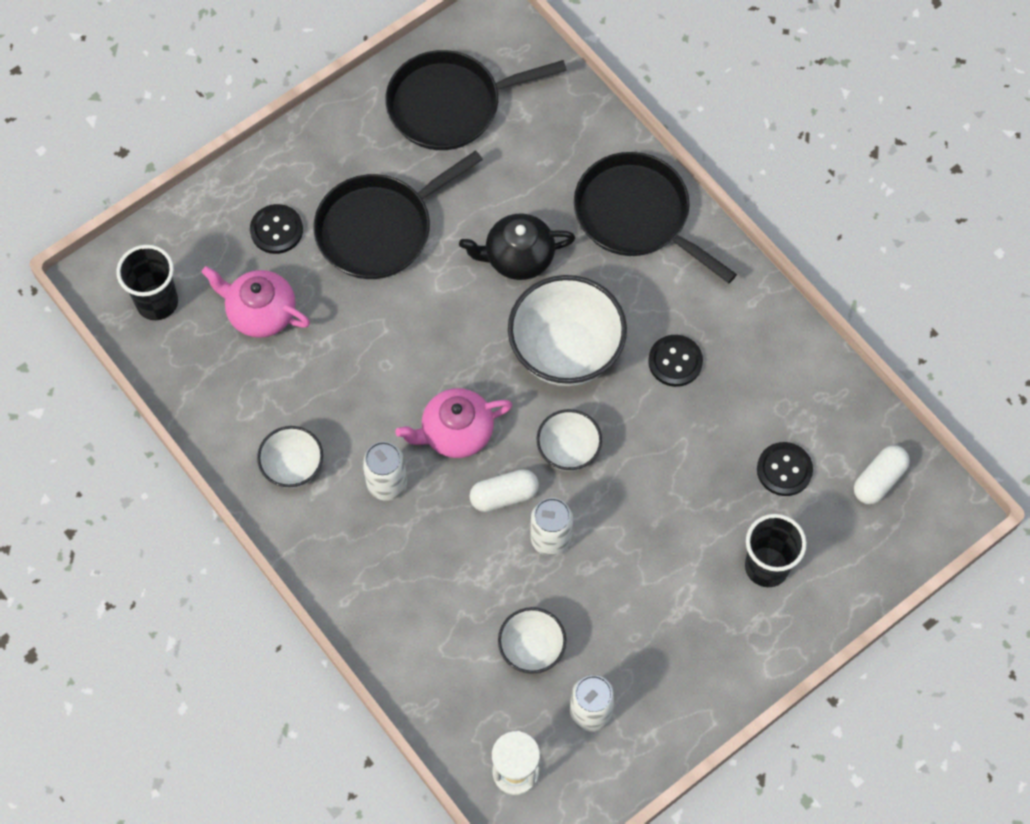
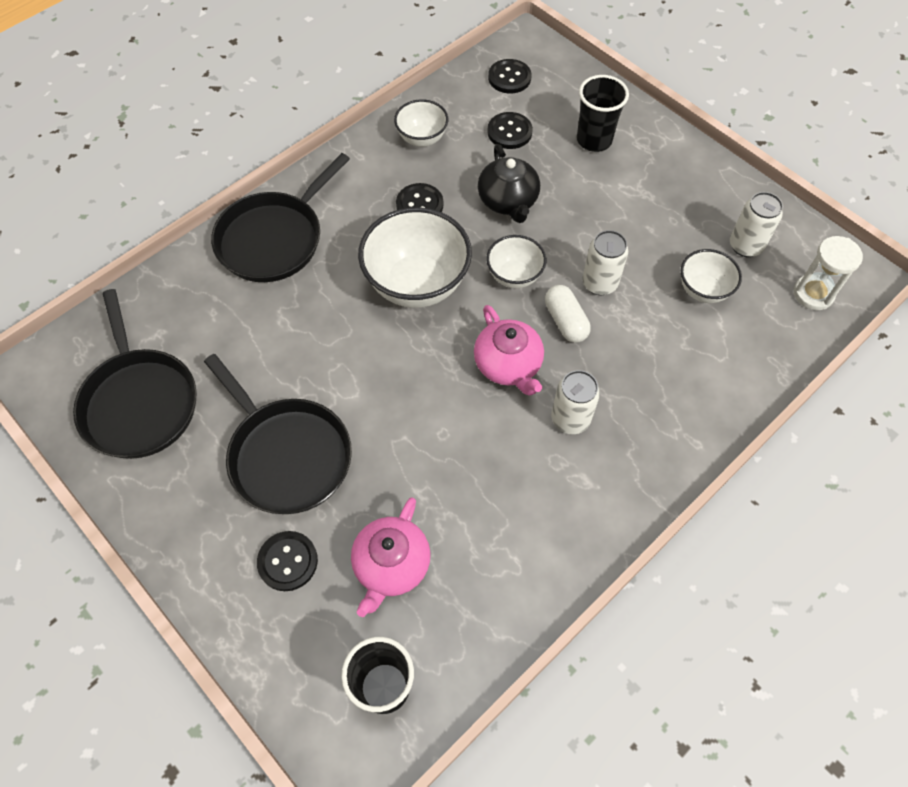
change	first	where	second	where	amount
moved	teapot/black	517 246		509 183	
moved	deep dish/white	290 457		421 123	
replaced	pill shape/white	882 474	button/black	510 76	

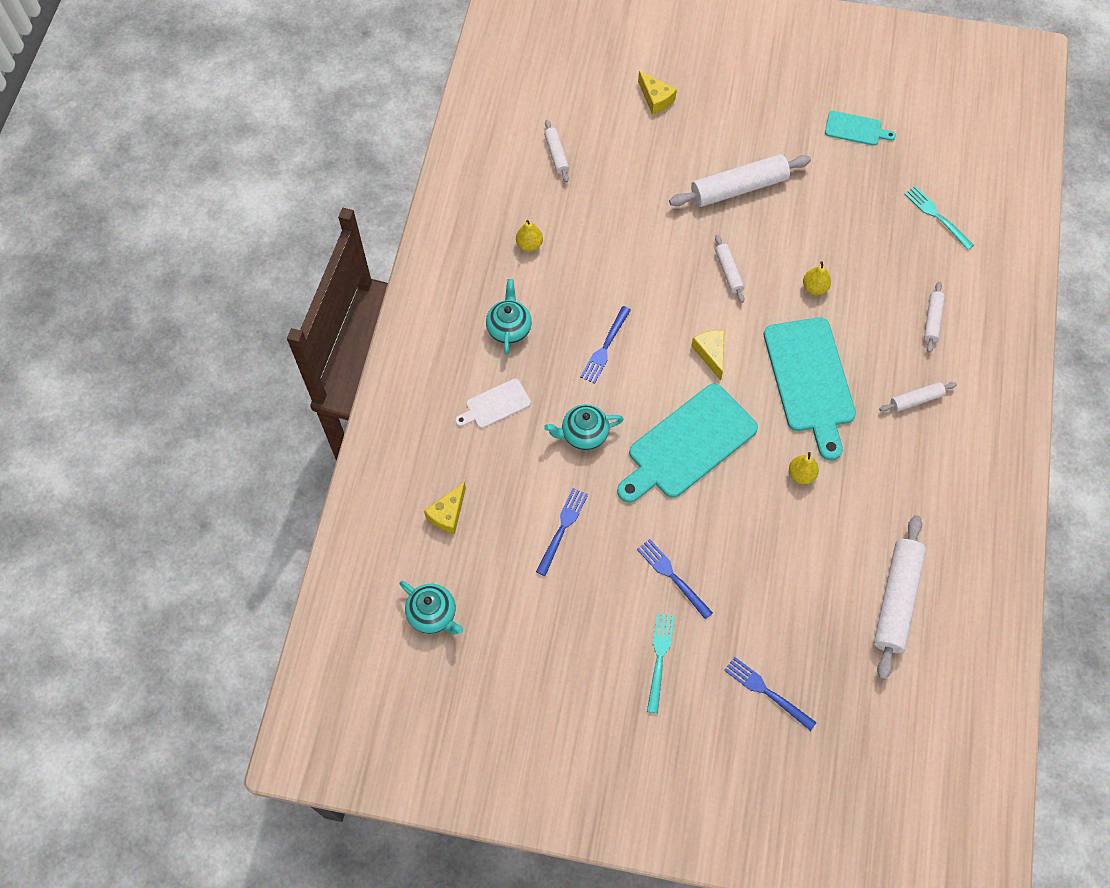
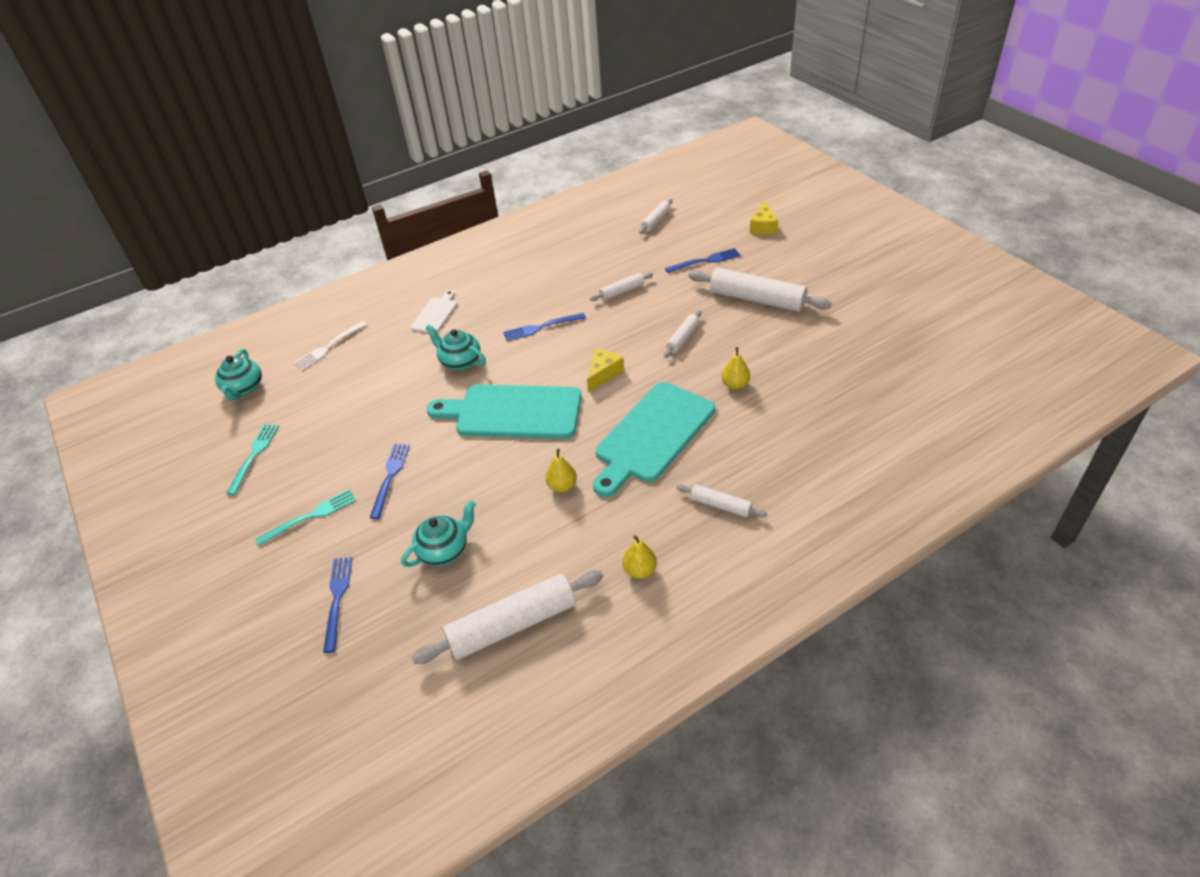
change	first	where	second	where	amount
removed	chopping board/turquoise	860 128			
moved	fork/turquoise	939 218		252 459	
moved	pear/bright yellow	529 236		639 557	
moved	teapot/turquoise	509 317		438 533	
moved	dough roller/white	934 317		621 287	
turned	chopping board/white	493 403		434 311	90 degrees clockwise
replaced	cheese wedge/bright yellow	445 508	fork/white	330 346	
moved	fork/blue	562 532		703 260	

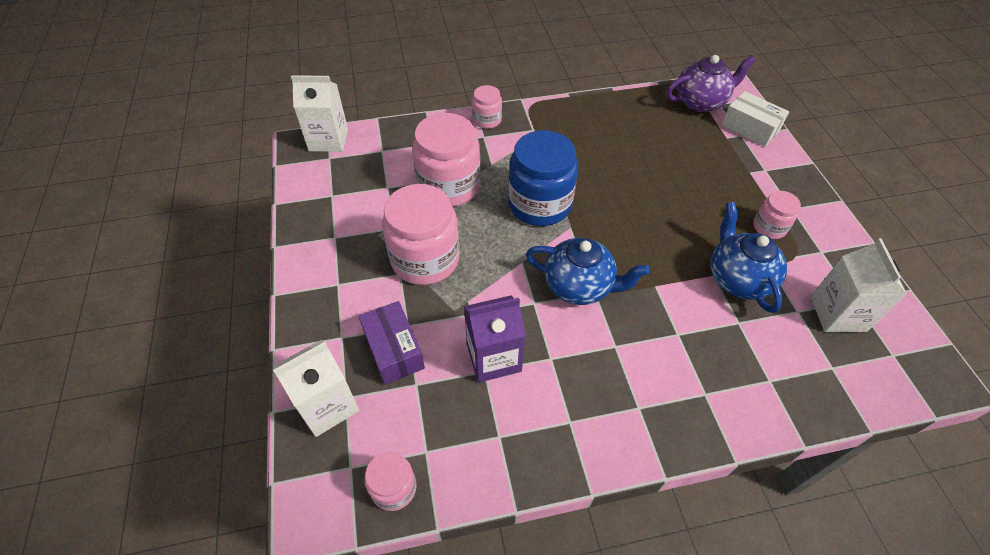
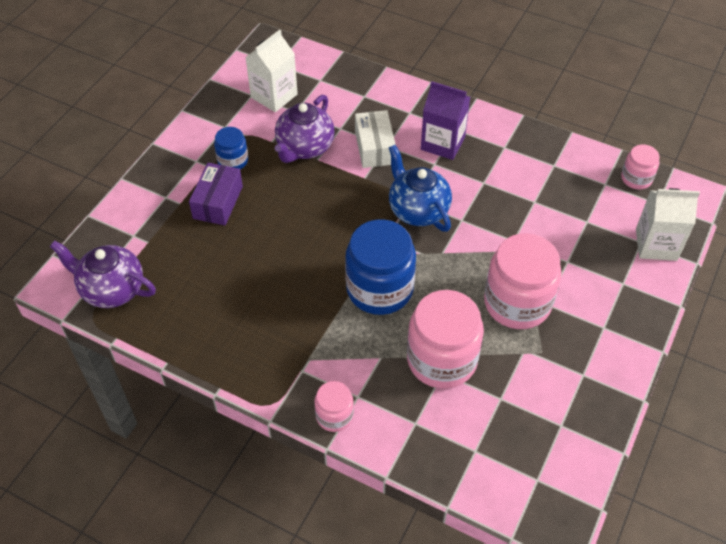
change	first	where	second	where	amount
removed	milk carton/white	319 113			
moved	box/white	755 119		375 139	
recoloured	jar/rose-pink	777 215	jar/blue	231 148	
recoloured	teapot/blue	749 257	teapot/royal purple	305 129	
moved	milk carton/royal purple	495 339		445 120	
moved	box/royal purple	392 343		216 194	

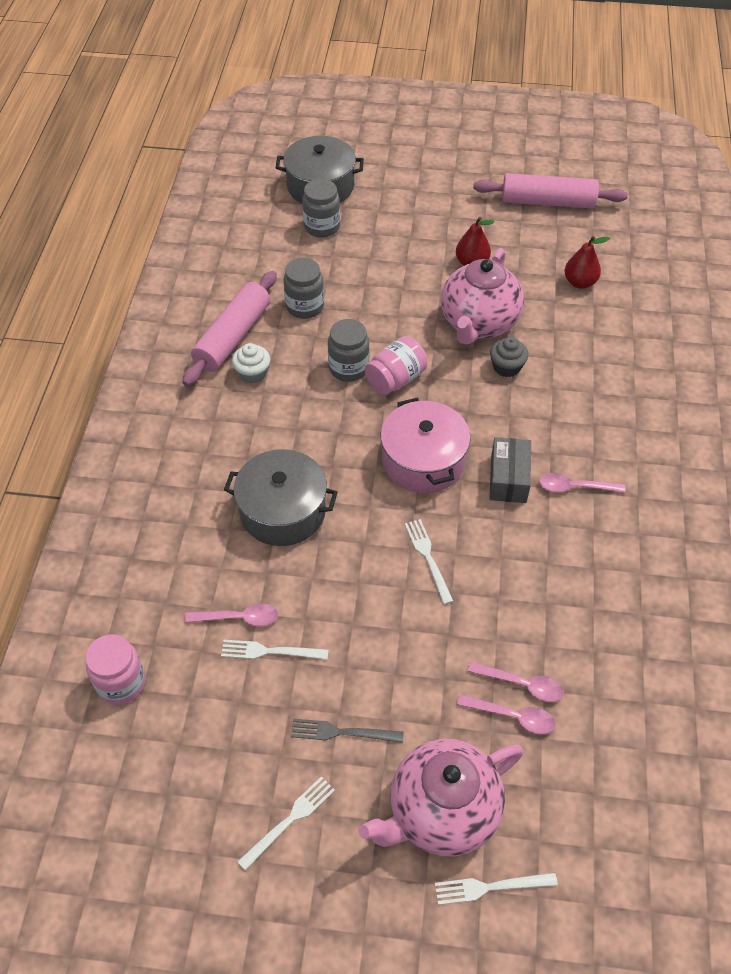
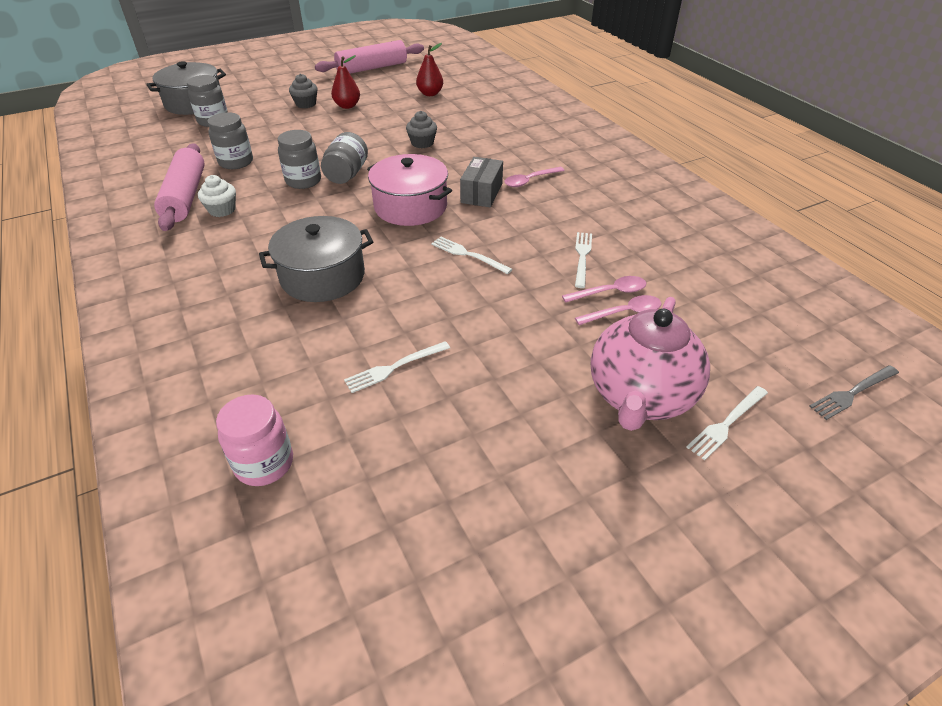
change	first	where	second	where	amount
removed	teapot/rose-pink	482 296			
recoloured	jar/rose-pink	396 365	jar/gray	344 158	
turned	box/gray	510 470		481 182	45 degrees clockwise
removed	tablespoon/rose-pink	231 614			
moved	fork/gray	347 730		854 392	
moved	fork/white	286 823		583 260	
added			cupcake/gray	303 91	

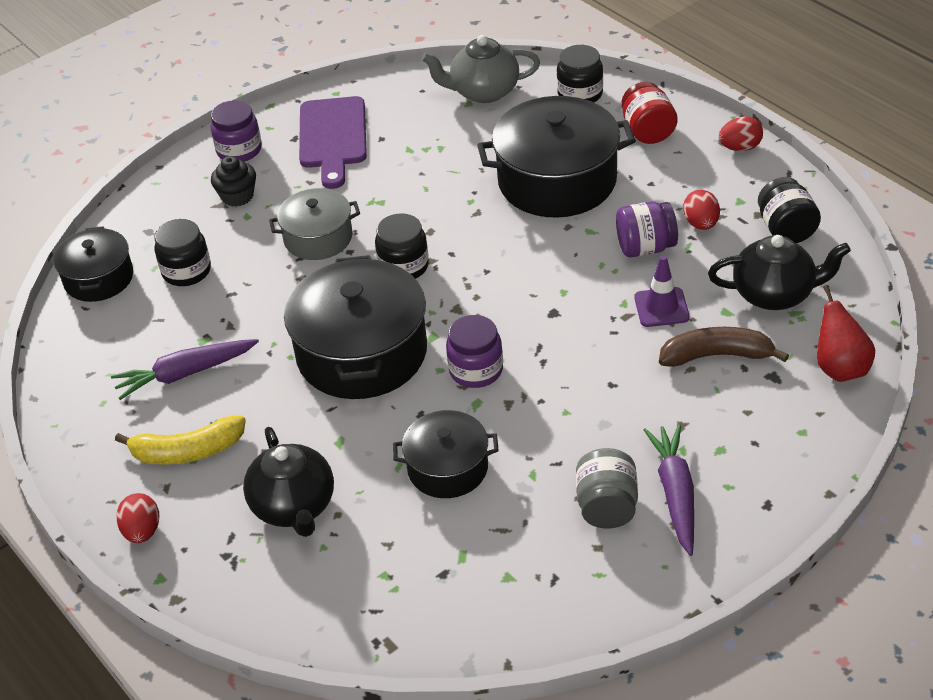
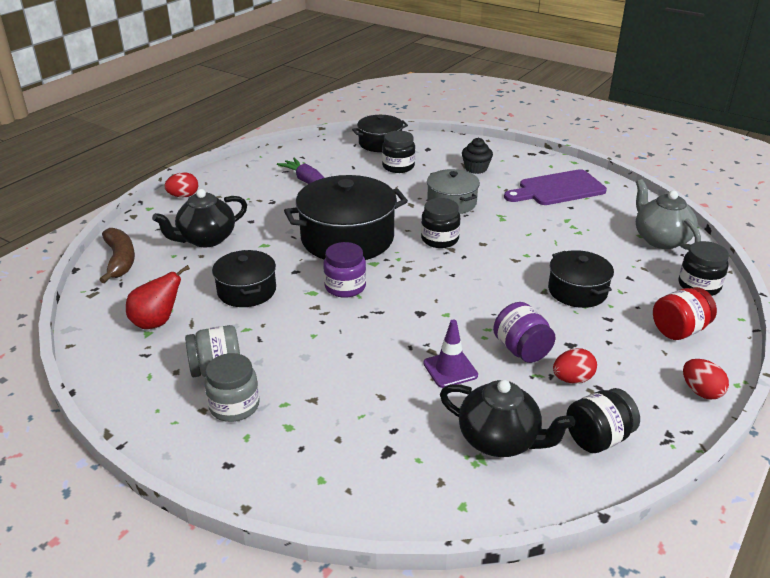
change	first	where	second	where	amount
resized	pot/black	556 157		581 279	x0.57
removed	jar/royal purple	236 131			
turned	teapot/black	779 272		507 418	45 degrees counterclockwise
moved	pear/red	846 333		158 297	
moved	banana/dark brown	724 347		117 255	
removed	banana/bright yellow	180 440			
replaced	toy carrot/royal purple	668 490	jar/gray	232 387	

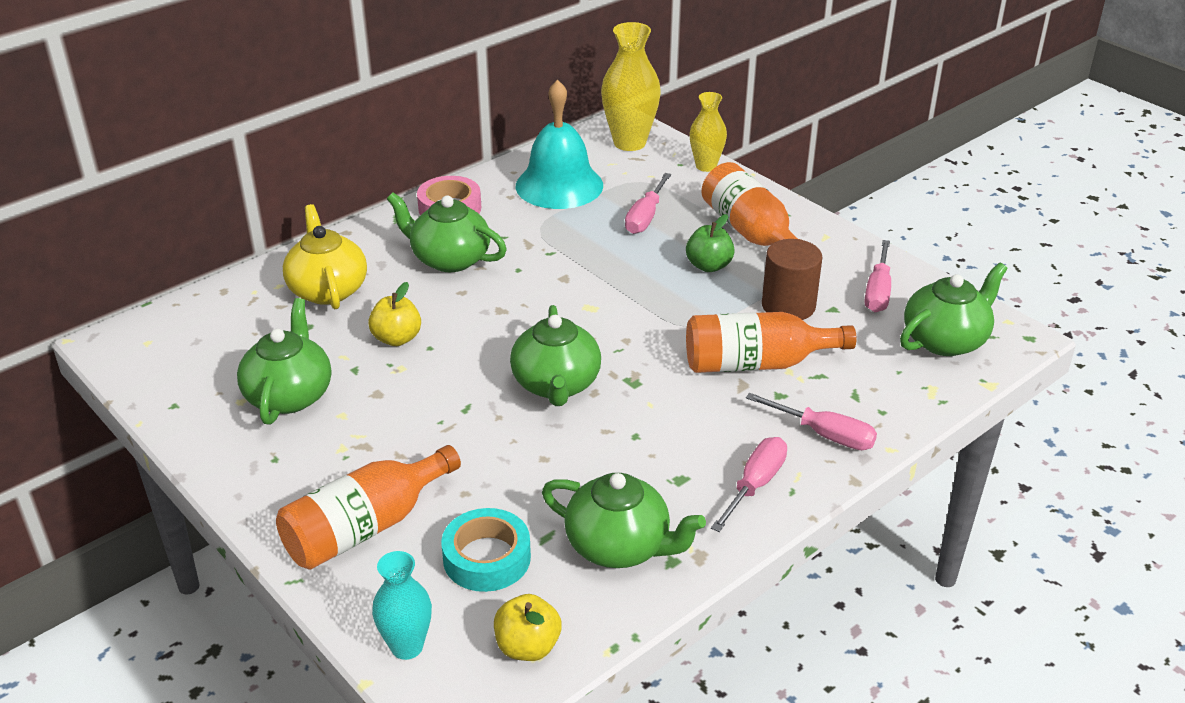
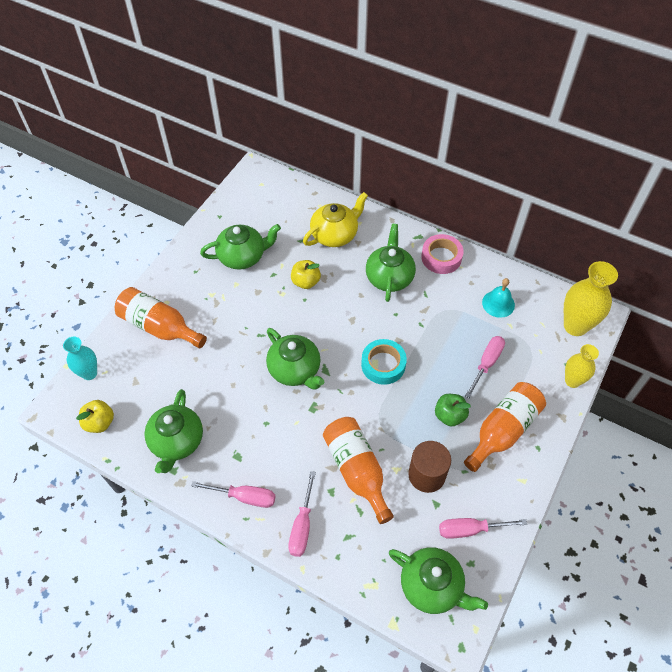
change	first	where	second	where	amount
resized	bell/turquoise	559 144		498 298	x0.54
turned	hand screwdriver/rose-pink	648 203		485 367	120 degrees clockwise
turned	teapot/leaf-green	555 355		295 358	105 degrees counterclockwise
moved	roll of tape/turquoise	486 550		384 362	

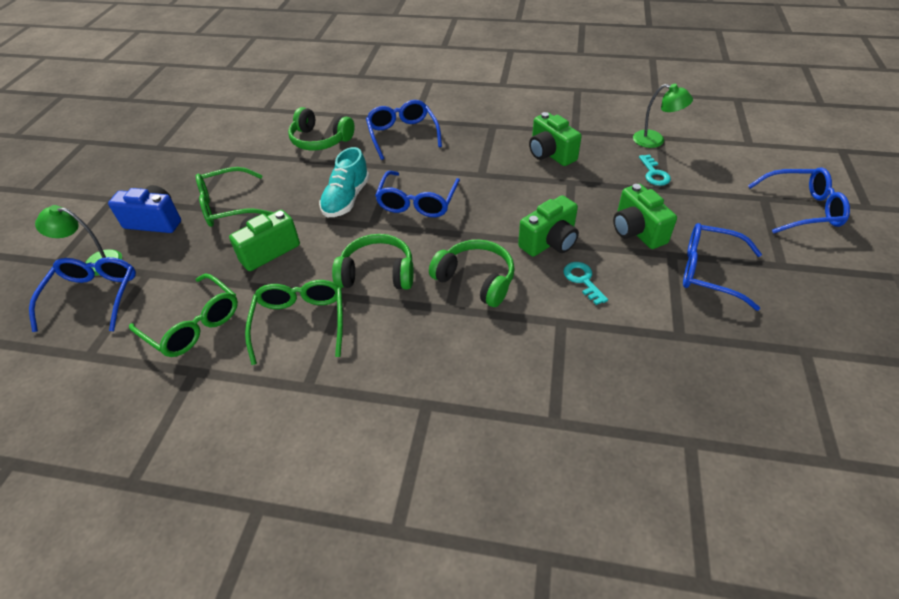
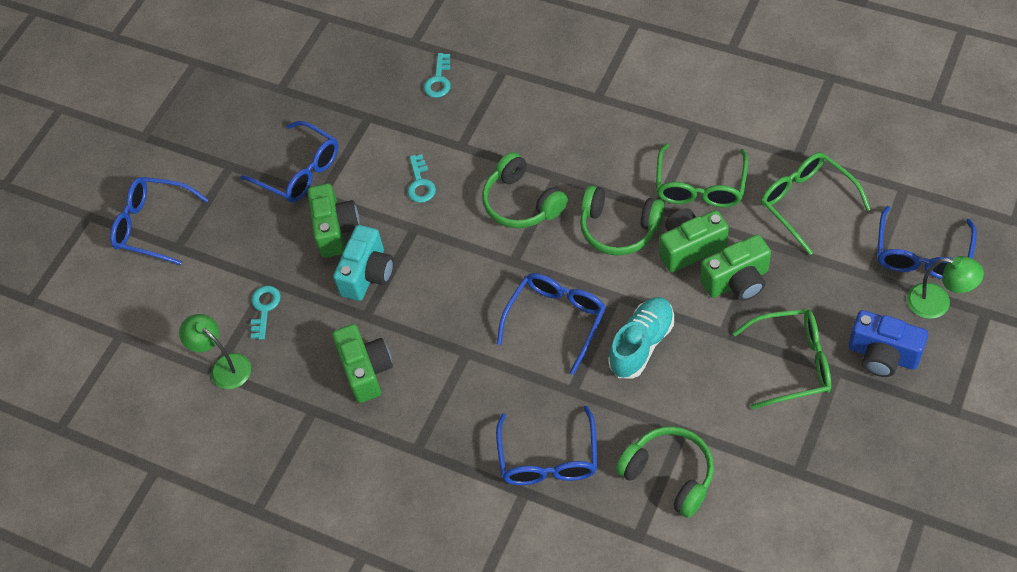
change	first	where	second	where	amount
moved	photo camera/leaf-green	548 226		694 240	
added			door key/turquoise	437 75	
added			photo camera/turquoise	363 263	

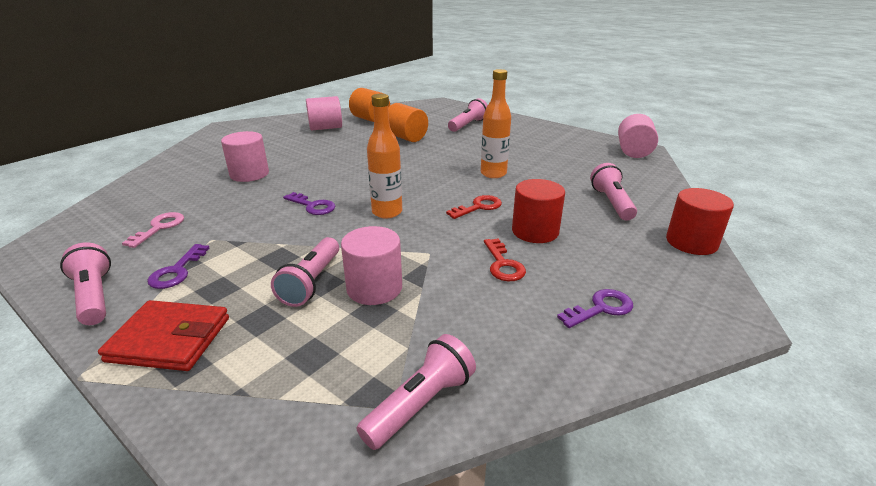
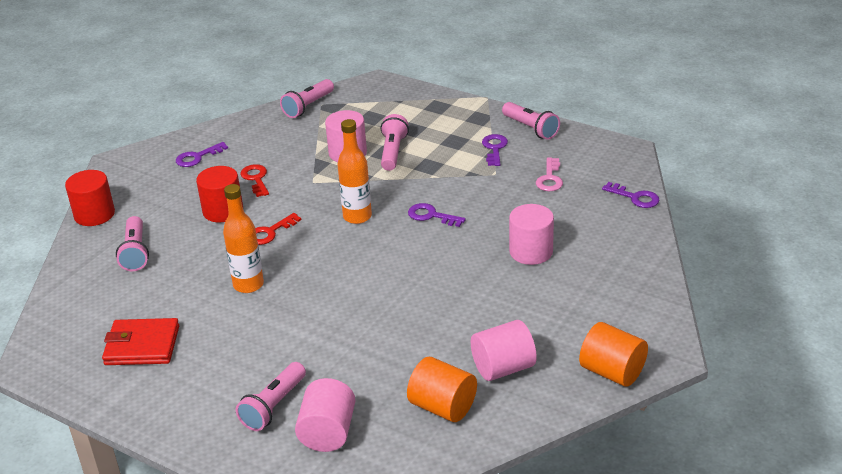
change	first	where	second	where	amount
moved	cylinder shape/orange	408 122		613 354	
moved	cylinder shape/rose-pink	638 136		325 415	
moved	wallet/red	163 335		140 341	
added			door key/royal purple	631 195	

